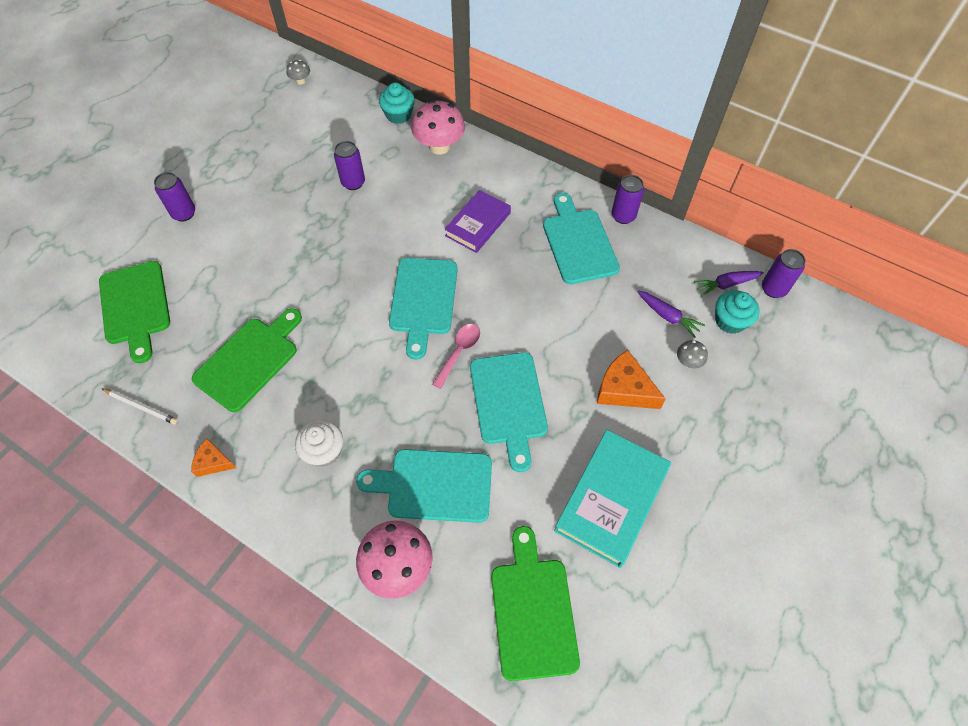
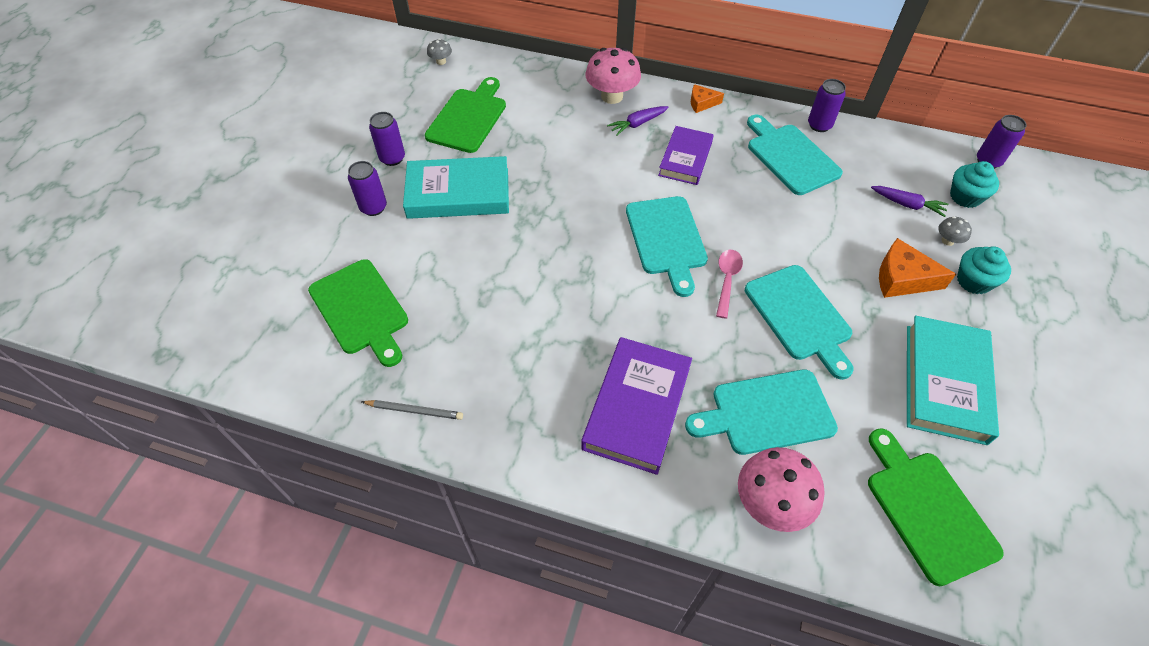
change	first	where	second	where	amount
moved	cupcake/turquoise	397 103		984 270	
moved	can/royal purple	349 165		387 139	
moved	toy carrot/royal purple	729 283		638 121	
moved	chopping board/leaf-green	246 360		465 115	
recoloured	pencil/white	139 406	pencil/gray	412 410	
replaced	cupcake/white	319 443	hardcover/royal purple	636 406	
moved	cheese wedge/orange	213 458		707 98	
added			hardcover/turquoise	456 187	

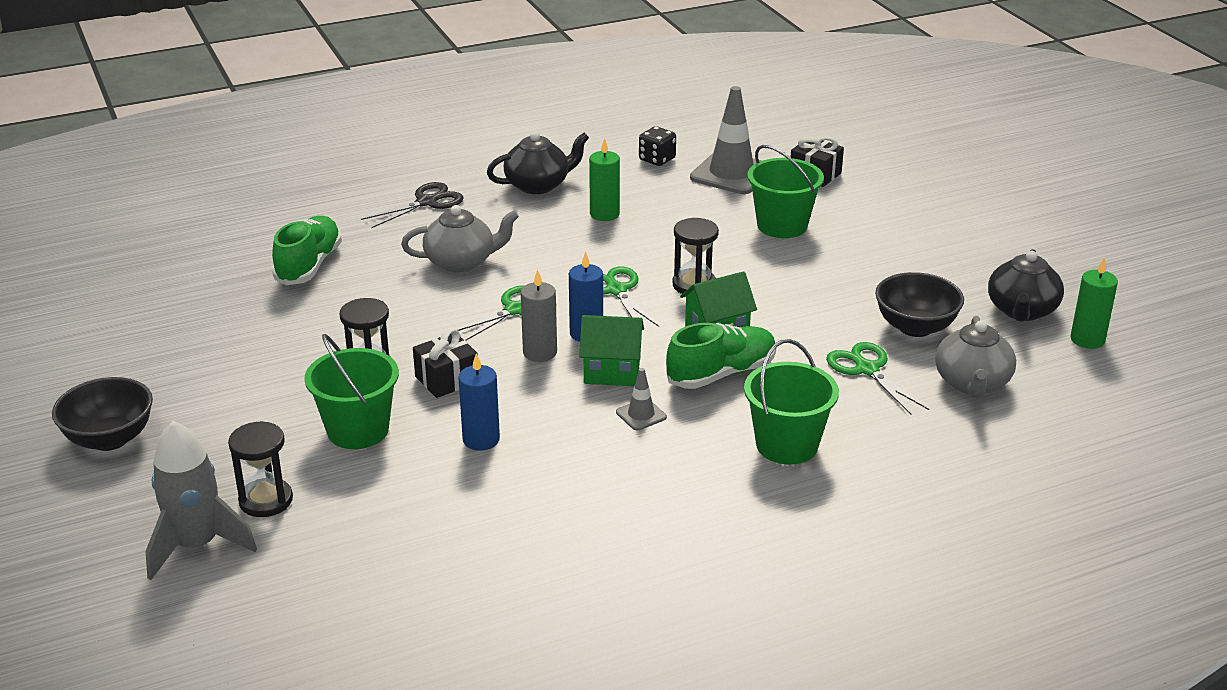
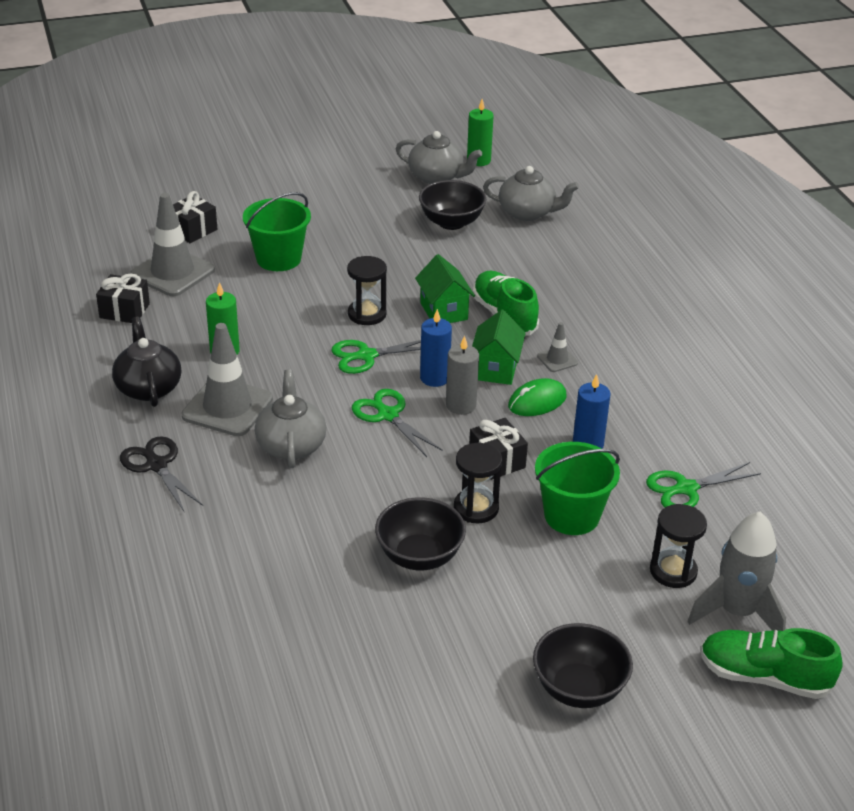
change	first	where	second	where	amount
replaced	game die/black	657 146	present/black	123 298	
moved	shoe/leaf-green	307 250		771 663	
recoloured	teapot/black	1026 285	teapot/gray	439 157	
removed	sand bucket/leaf-green	791 402			
moved	shears/leaf-green	877 378		703 485	
added			traffic cone/gray	227 379	
added			PC mouse/leaf-green	537 397	
added			deep dish/black	420 533	

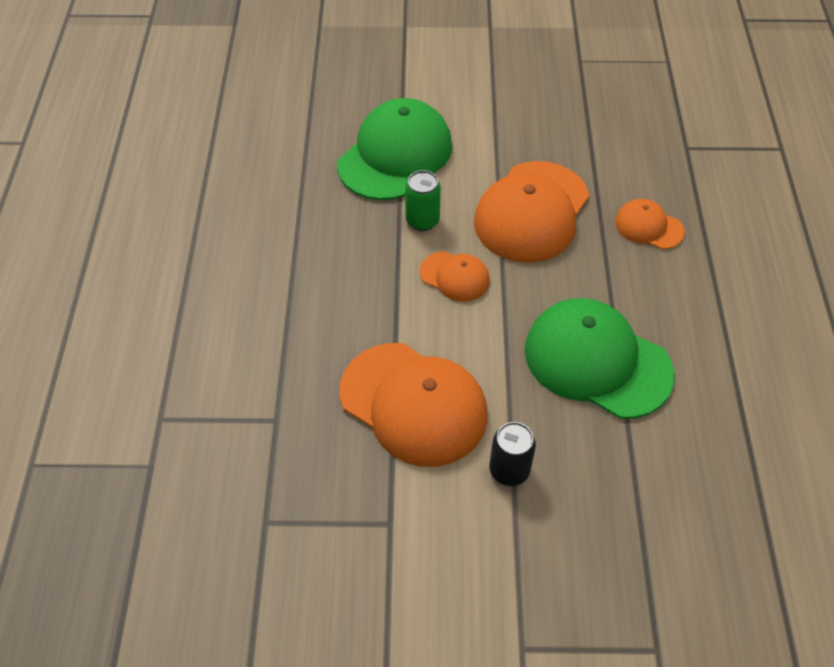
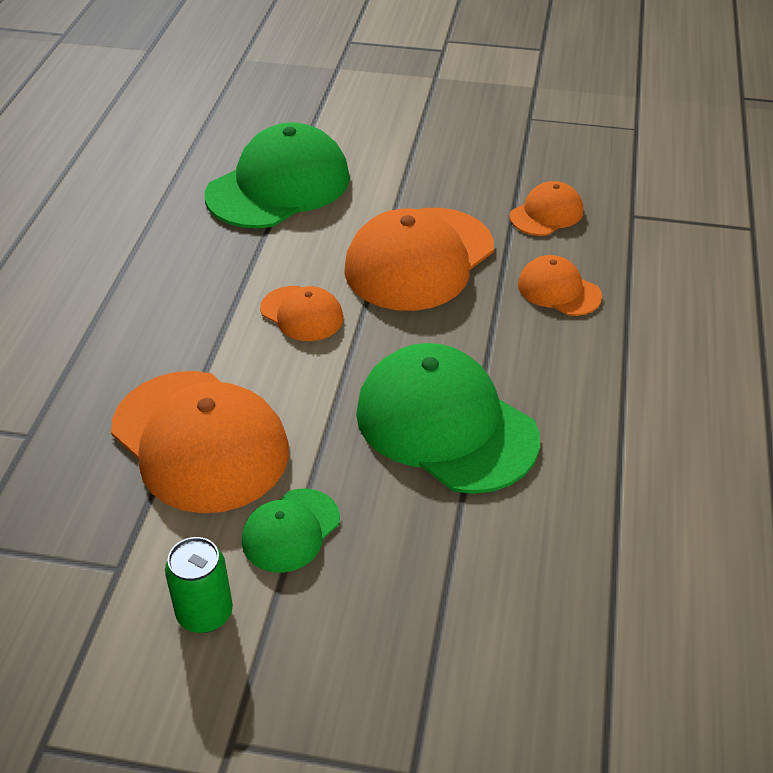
change	first	where	second	where	amount
moved	can/leaf-green	423 200		199 585	
replaced	can/black	512 454	peaked cap/leaf-green	291 530	
added			peaked cap/orange	546 208	

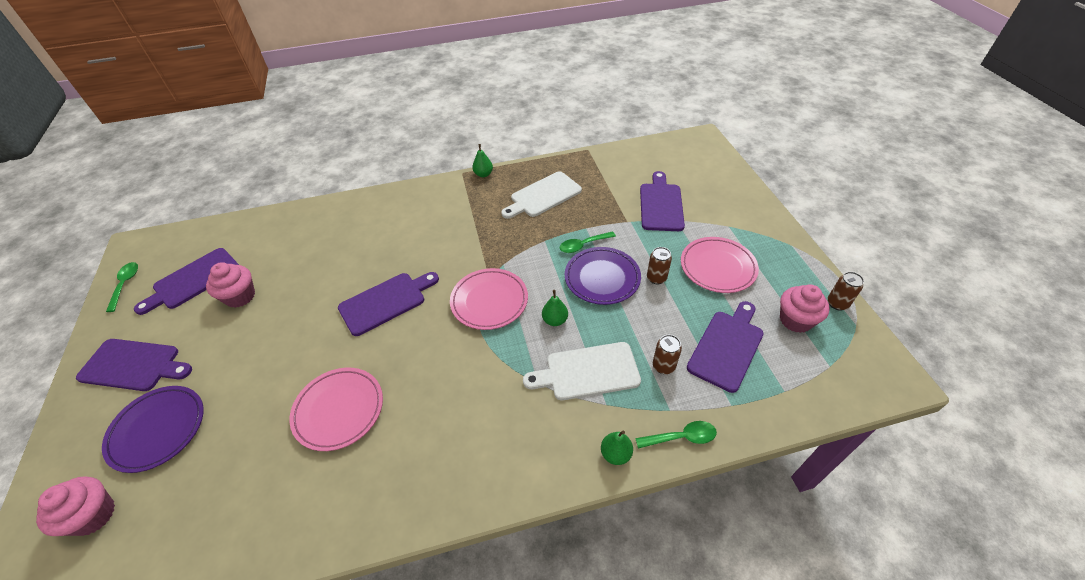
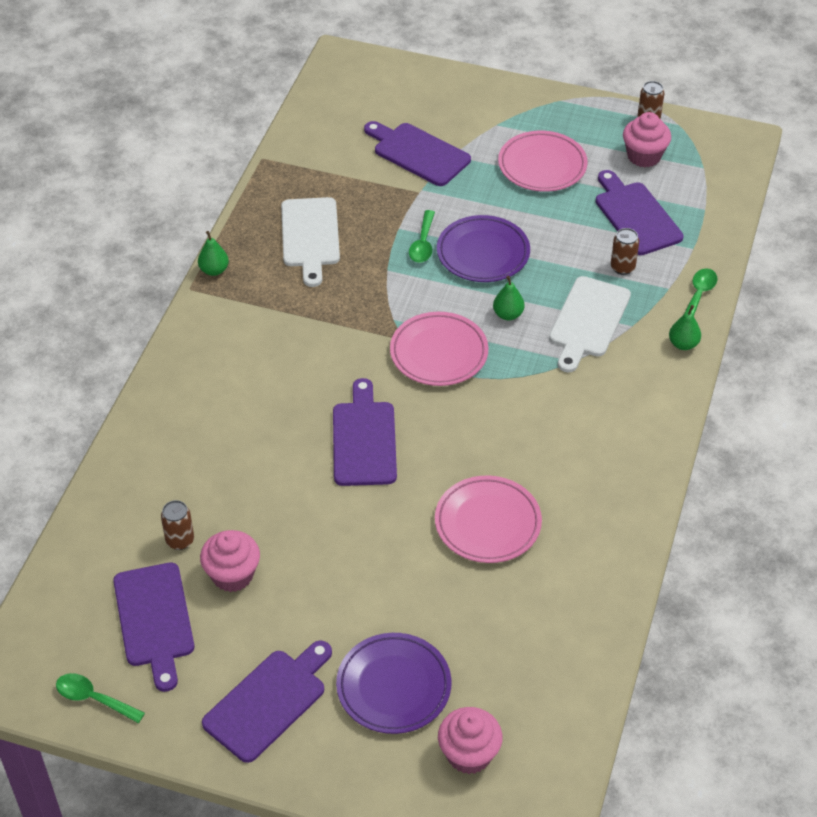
change	first	where	second	where	amount
moved	can/dark brown	659 265		177 525	

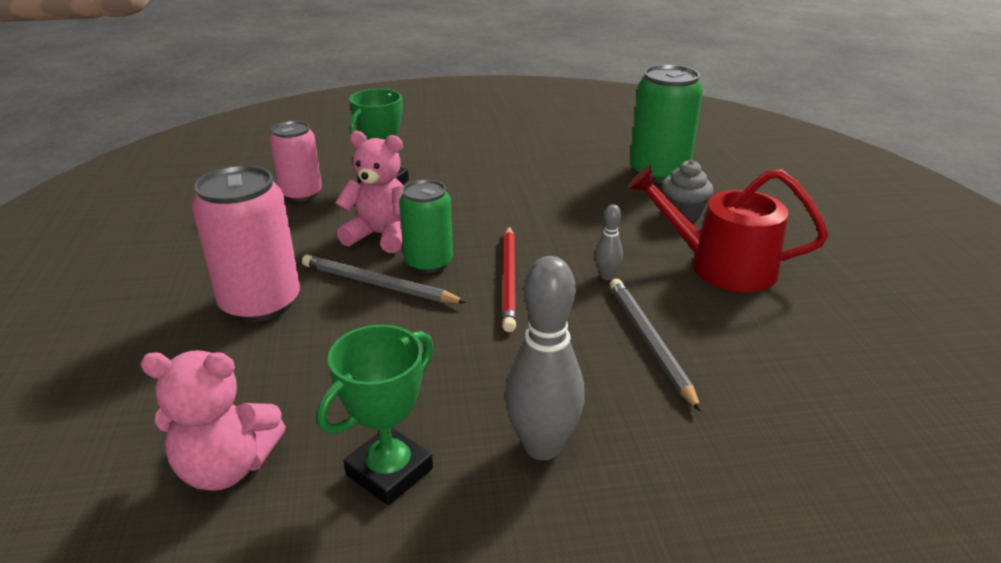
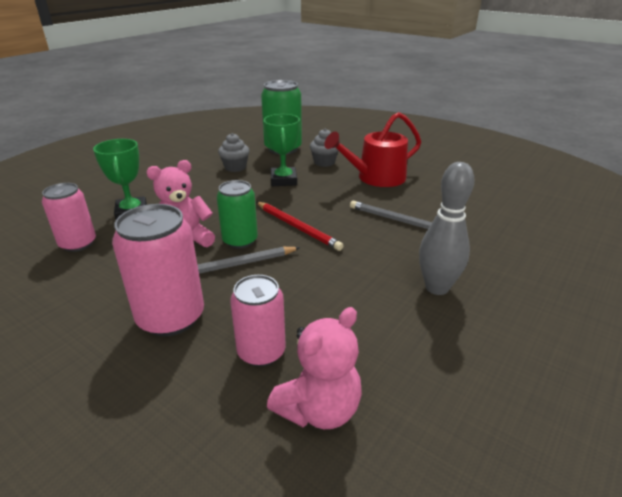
change	first	where	second	where	amount
removed	tenpin/gray	609 242			
moved	award cup/leaf-green	375 415		281 150	
added			cupcake/gray	233 152	
added			can/rose-pink	258 321	

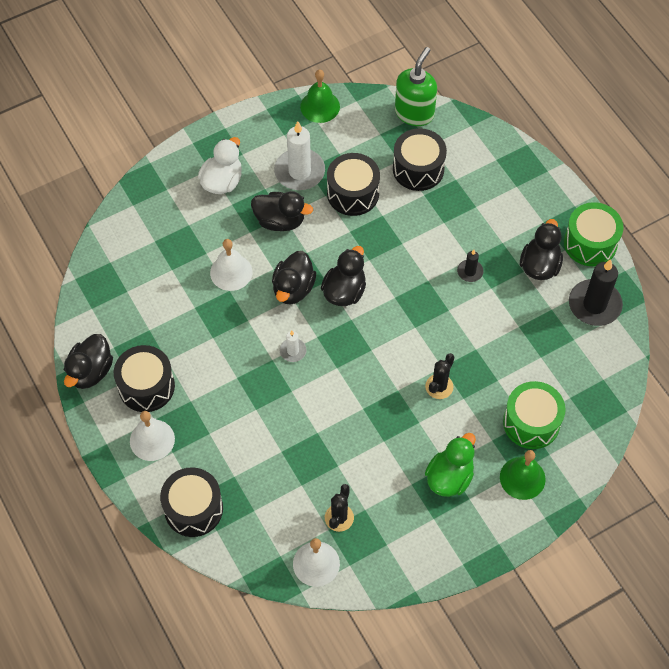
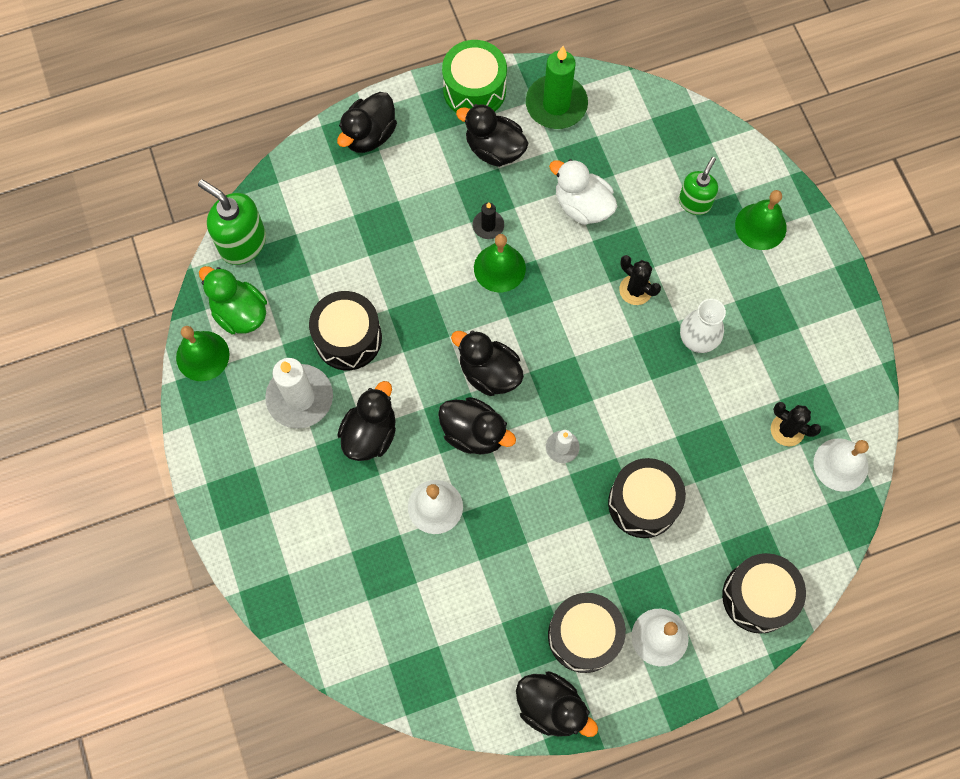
change	first	where	second	where	amount
moved	drum/black	420 159		647 498	
moved	rubber duck/white	220 165		583 192	
recoloured	pillar candle/black	596 292	pillar candle/leaf-green	557 87	
replaced	drum/leaf-green	534 415	soap dispenser/leaf-green	698 186	
moved	rubber duck/leaf-green	450 465		233 300	
added			rubber duck/black	367 122	
added			bell/leaf-green	500 263	
added			vase/white	703 326	

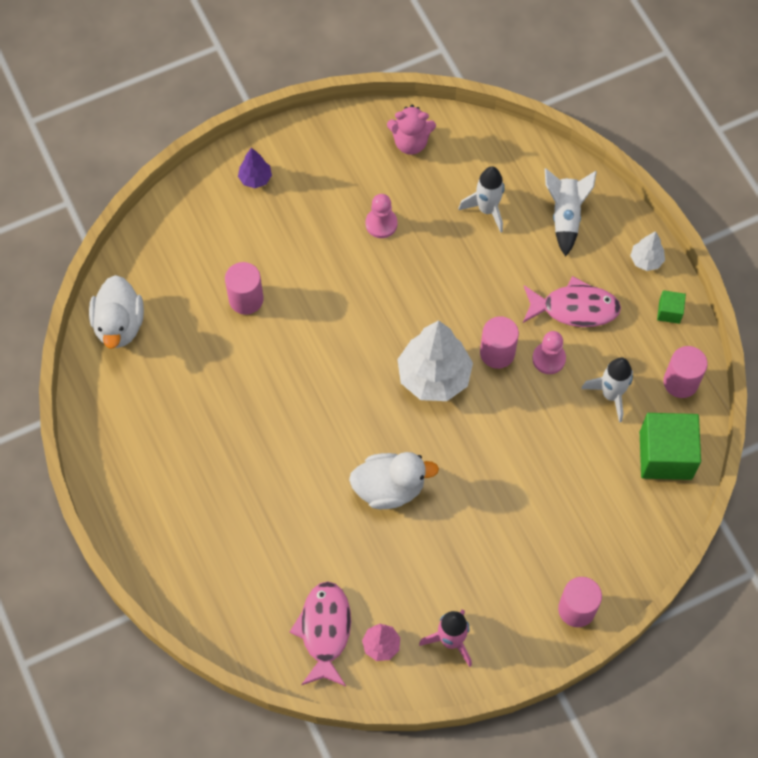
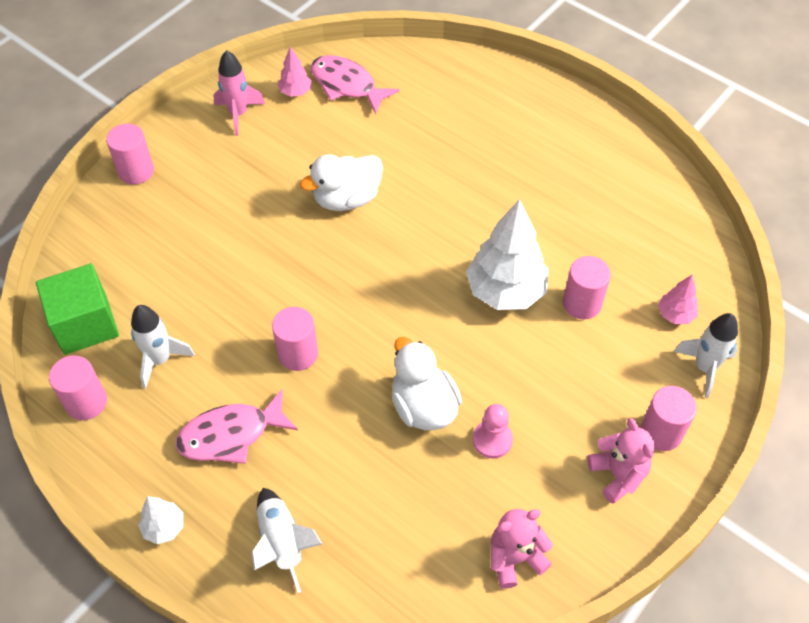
change	first	where	second	where	amount
replaced	fir tree/royal purple	255 167	cylinder shape/rose-pink	669 418	
moved	toy rocket/white	482 199		706 355	
moved	rubber duck/white	116 312		427 383	
removed	solid cube/leaf-green	671 307			
moved	fir tree/white	435 360		507 254	
removed	game pawn/rose-pink	549 352			
turned	toy fish/rose-pink	320 633		355 85	150 degrees clockwise
added			fir tree/rose-pink	678 299	
added			teddy/rose-pink	621 461	

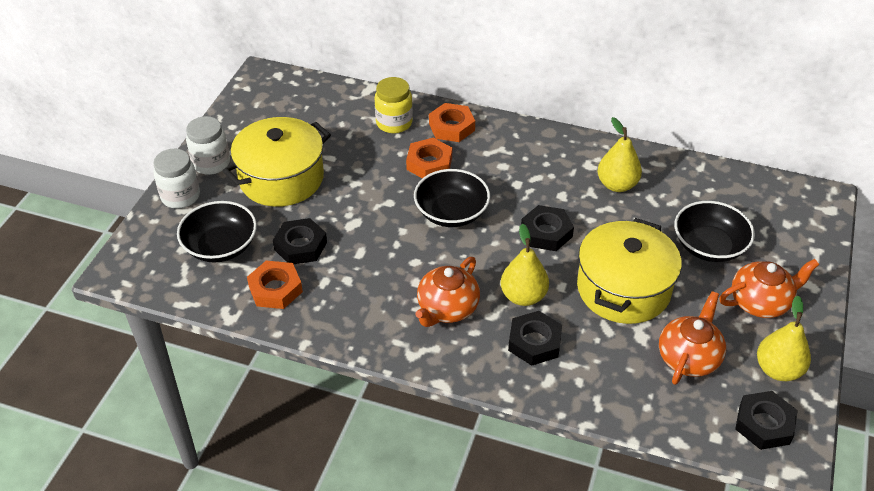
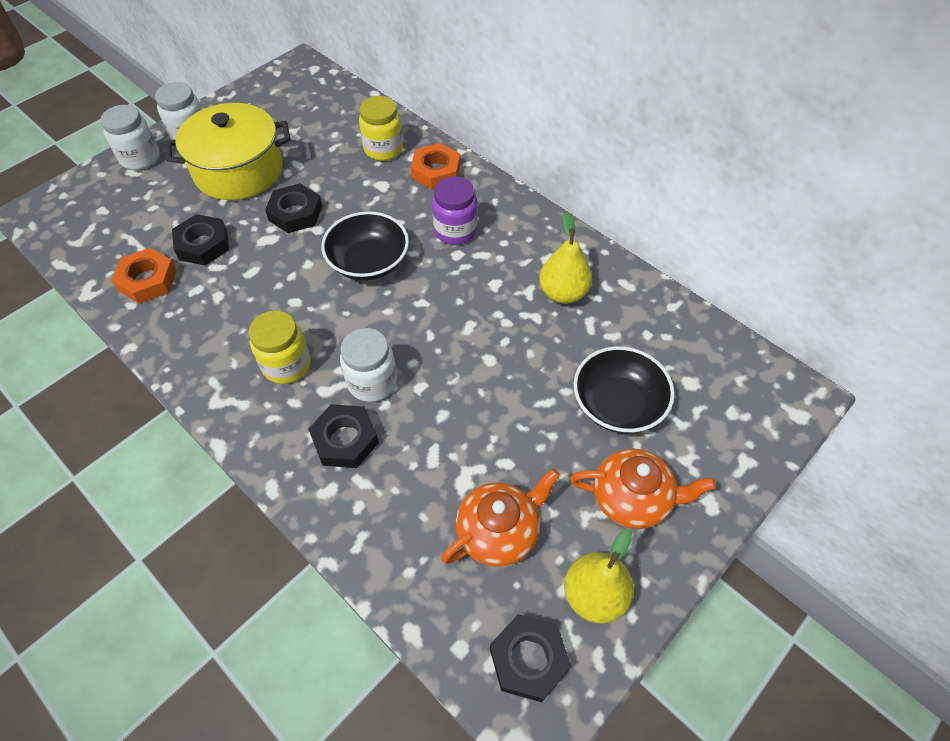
change	first	where	second	where	amount
removed	hex nut/orange	429 158			
removed	deep dish/black	217 231			
moved	hex nut/black	547 228		293 208	
removed	pot/bright yellow	629 271			
replaced	pear/bright yellow	525 265	jar/white	368 365	
replaced	teapot/orange	448 292	jar/bright yellow	280 347	
added			jar/royal purple	455 210	

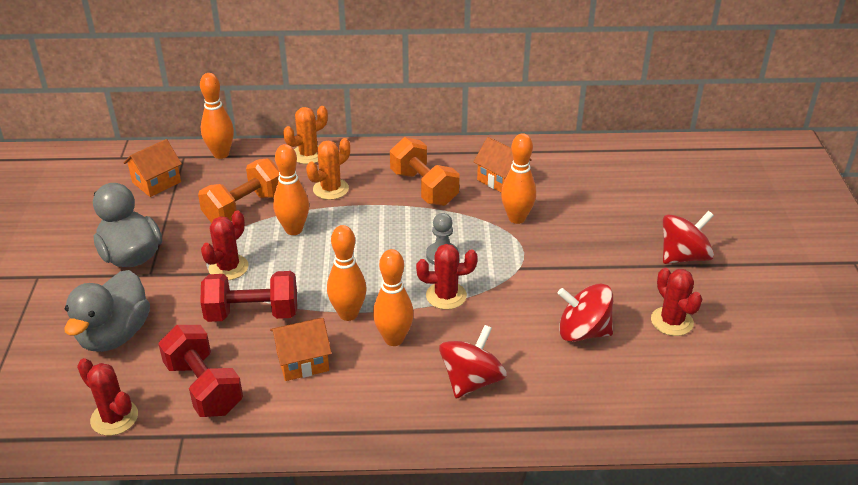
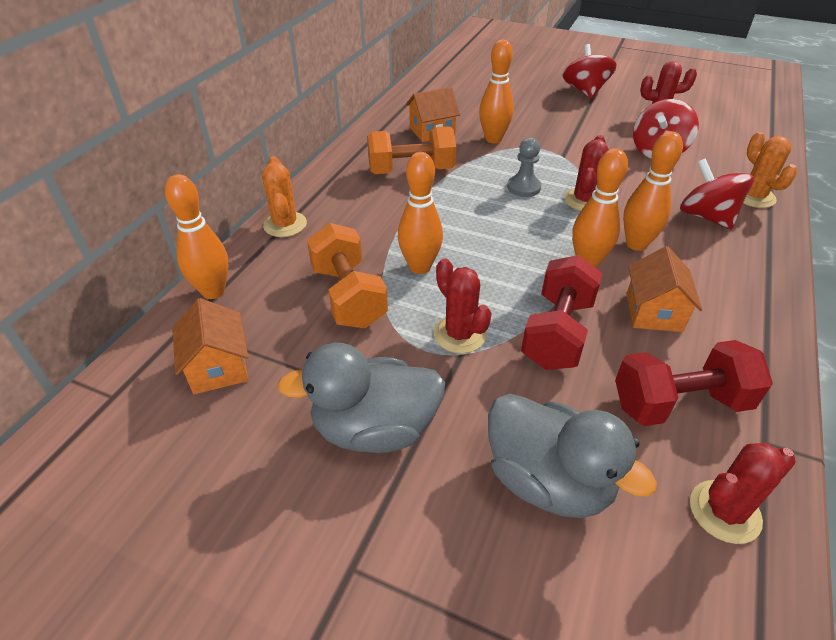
change	first	where	second	where	amount
moved	saguaro cactus/orange	328 169		770 170	

